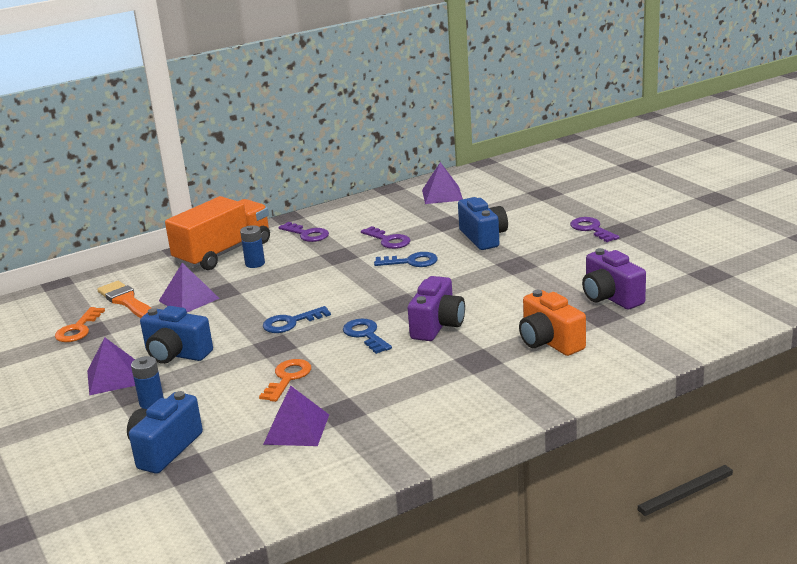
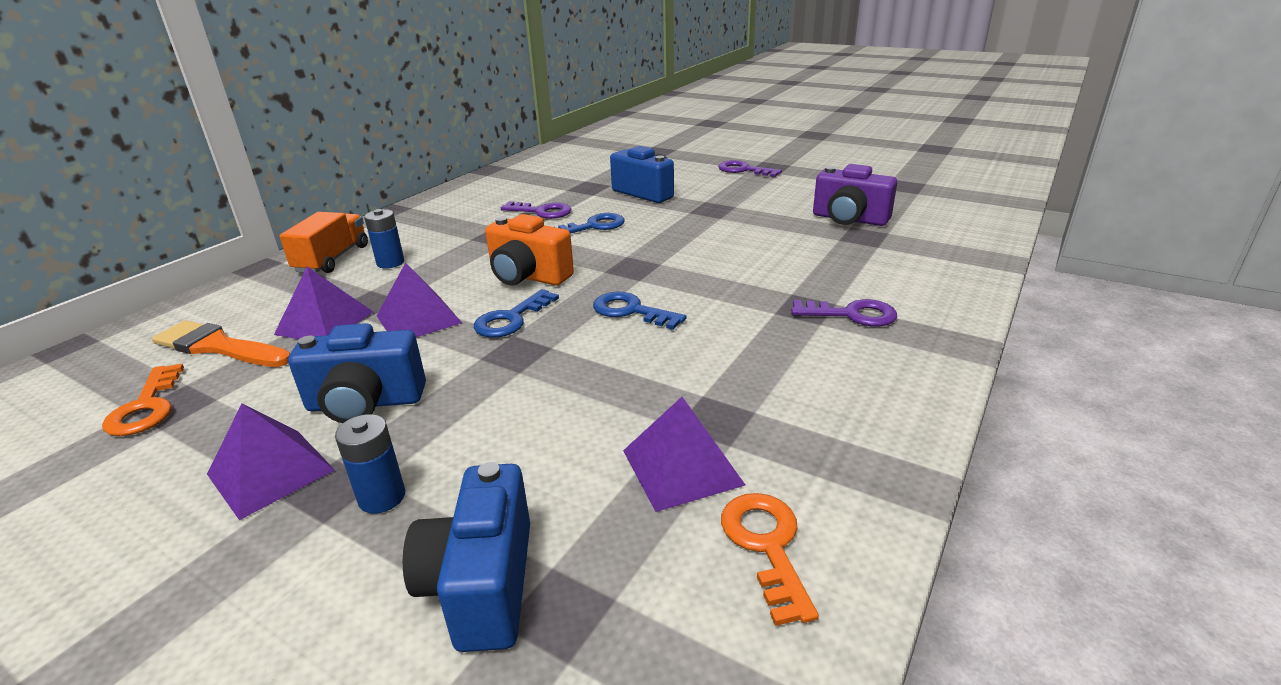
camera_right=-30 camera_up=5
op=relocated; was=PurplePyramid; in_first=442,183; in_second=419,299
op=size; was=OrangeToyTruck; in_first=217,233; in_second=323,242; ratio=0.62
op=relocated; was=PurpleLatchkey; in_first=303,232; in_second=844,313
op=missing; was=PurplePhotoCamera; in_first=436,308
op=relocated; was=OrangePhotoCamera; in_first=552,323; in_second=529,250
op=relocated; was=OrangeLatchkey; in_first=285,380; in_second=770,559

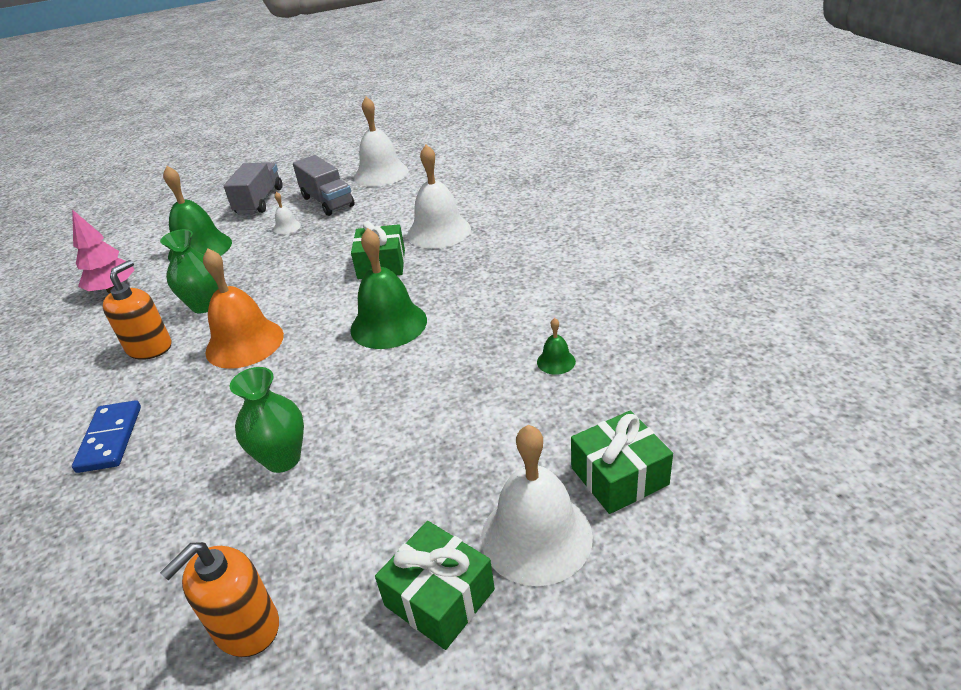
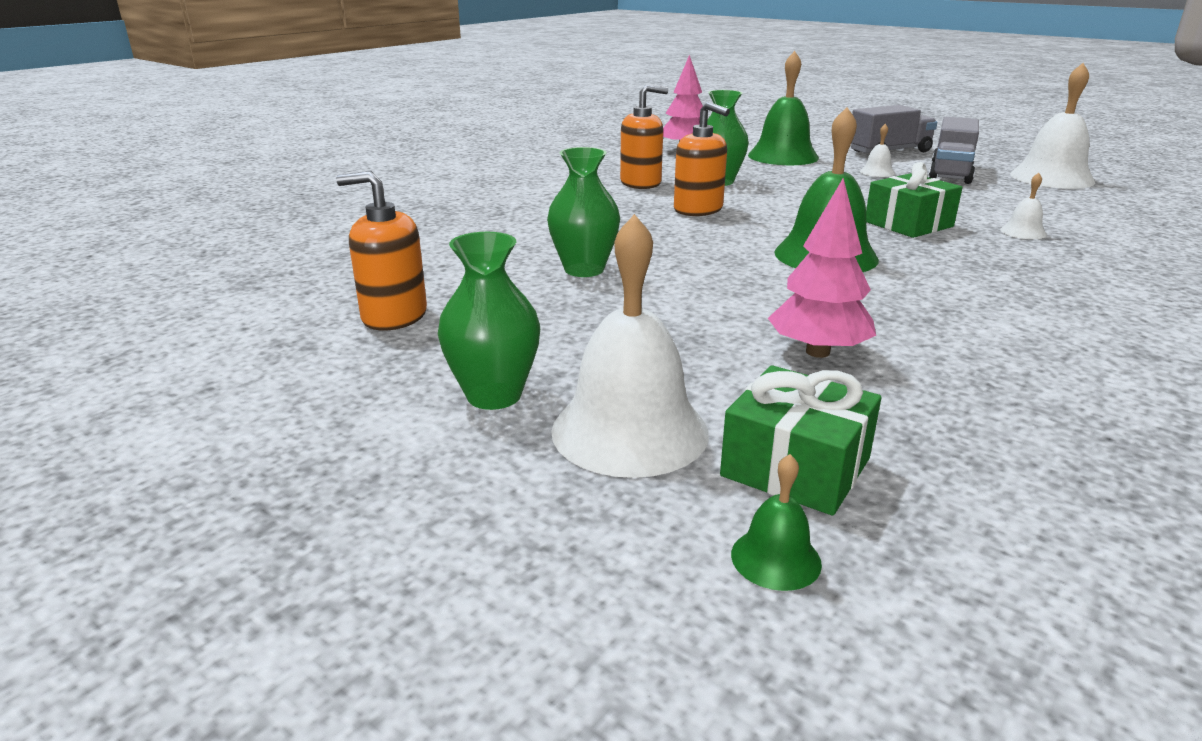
camera_right=55 camera_up=-10
op=size; was=SnowWhiteHandBell; in_first=439,197; in_second=1023,206; ratio=0.45
op=exchanged; was=OrangeHandBell; now=OrangePumpBottle; in_first=243,308; in_second=702,159
op=relocated; was=EmeraldHandBell; in_first=556,346; in_second=776,522
op=missing; was=CobaltDomino; in_first=106,436
op=exchanged; was=EmeraldWrappedGift; now=EmeraldTallVase; in_first=435,585; in_second=489,321
op=appeared; now=PinkTree; in_second=822,268

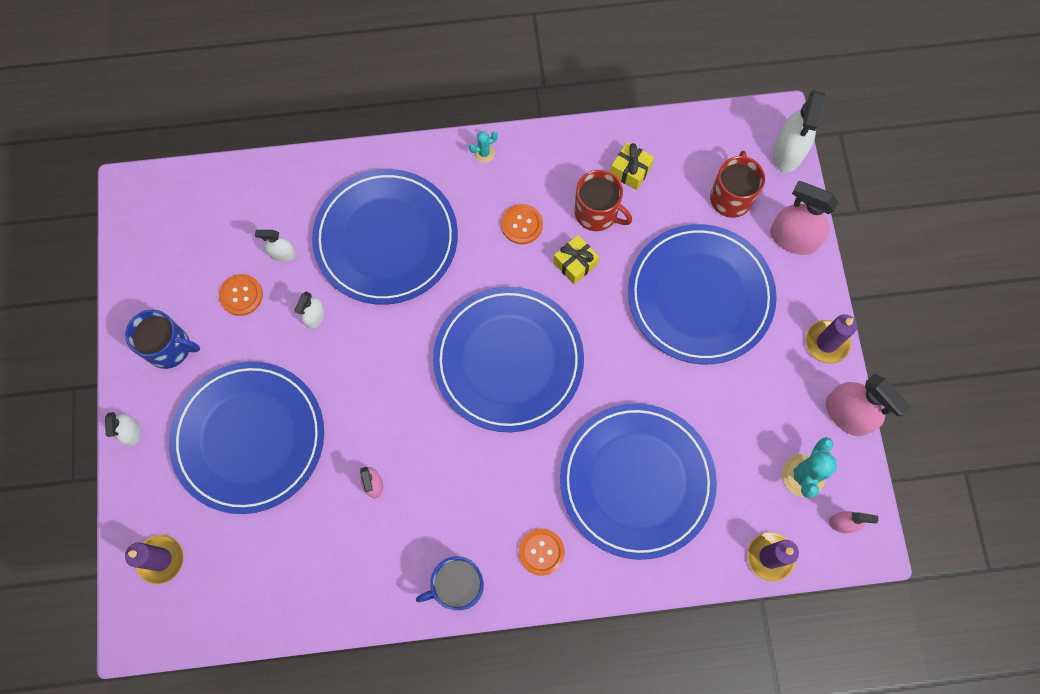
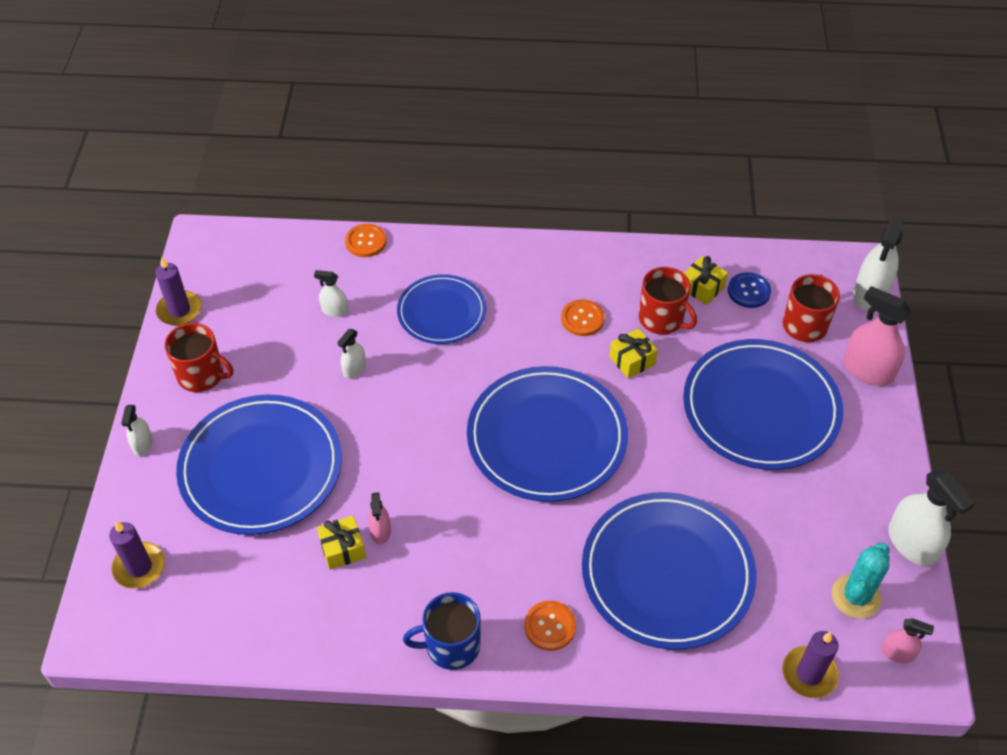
camera_right=10 camera_up=-20
op=missing; was=AquaPricklyPlant; in_first=483,147
op=size; was=CobaltDinnerPlate; in_first=385,237; in_second=441,309; ratio=0.6
op=relocated; was=OrangeShirtButton; in_first=241,295; in_second=366,240
op=colour; was=CobaltTeaMug; now=CrimsonTeaMug; in_first=162,339; in_second=198,357
op=relocated; was=PurpleCandle; in_first=831,339; in_second=178,291
op=colour; was=PinkSprayer; now=SnowWhiteSprayer; in_first=868,405; in_second=931,518
op=appeared; now=CobaltShirtButton; in_second=749,290
op=appeared; now=BrightYellowWrappedGift; in_second=341,542

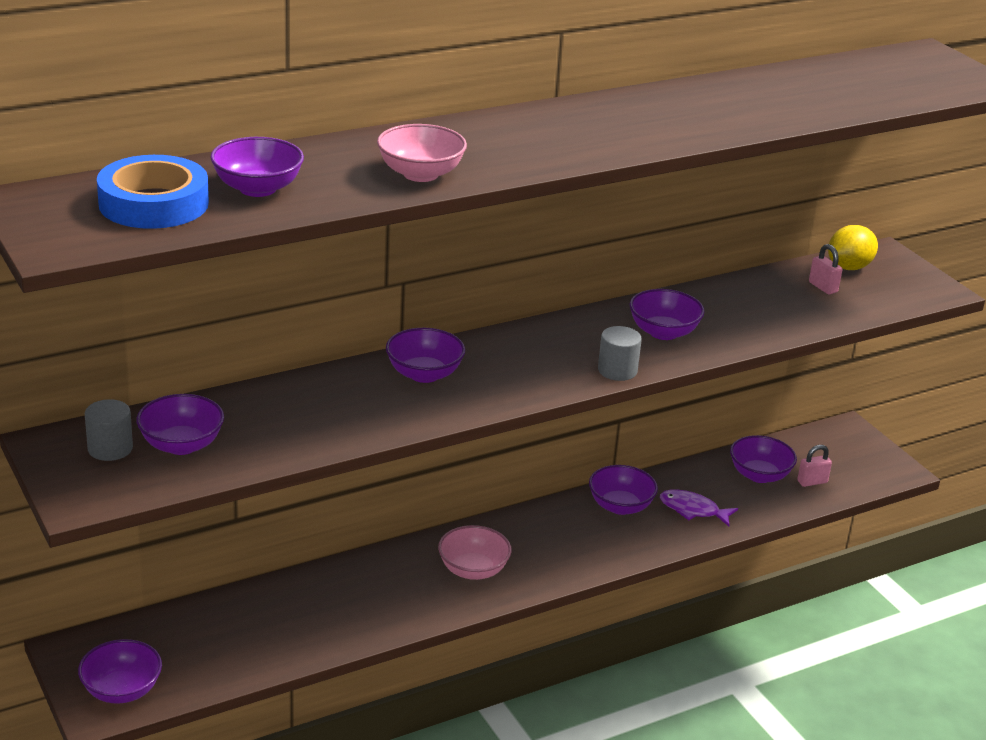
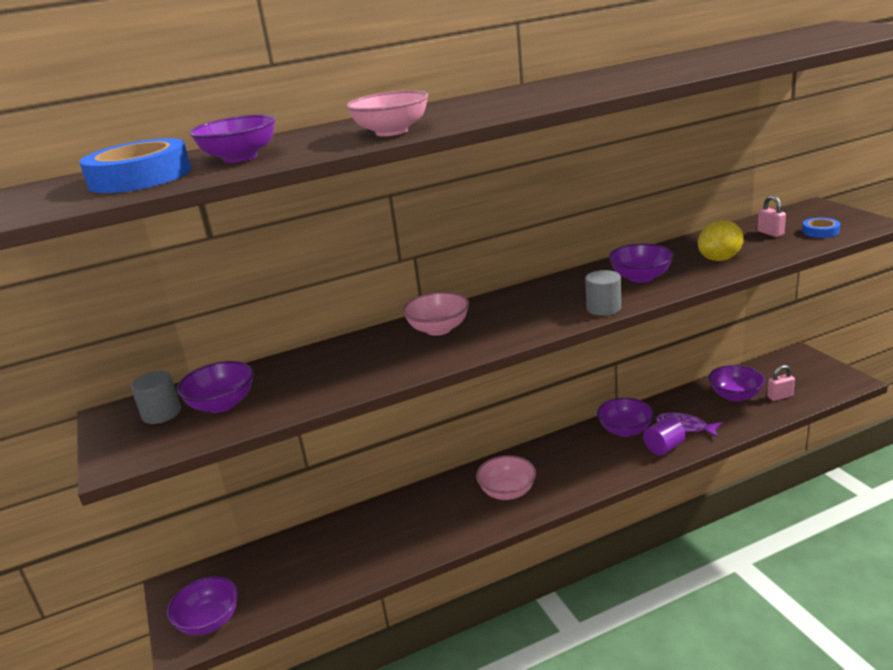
camera_right=10 camera_up=-5
op=relocated; was=BrightYellowCitrusFruit; in_first=853,247; in_second=721,240
op=colour; was=PurpleServingBowl; now=PinkServingBowl; in_first=425,355; in_second=435,314
op=appeared; now=CobaltStickyTape; in_second=821,228
op=appeared; now=PurpleCylinderShape; in_second=664,436

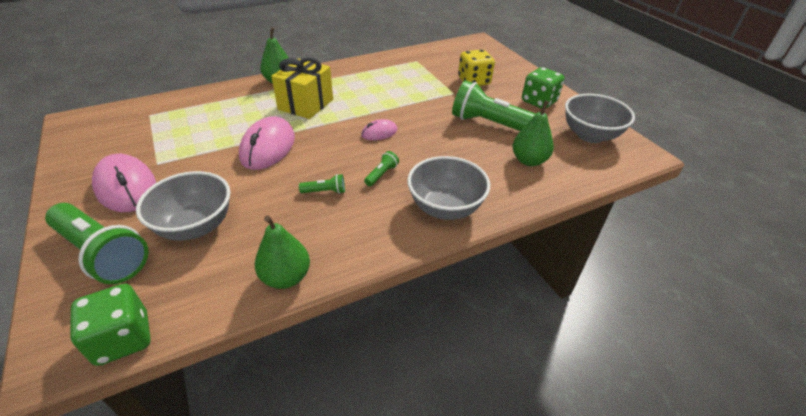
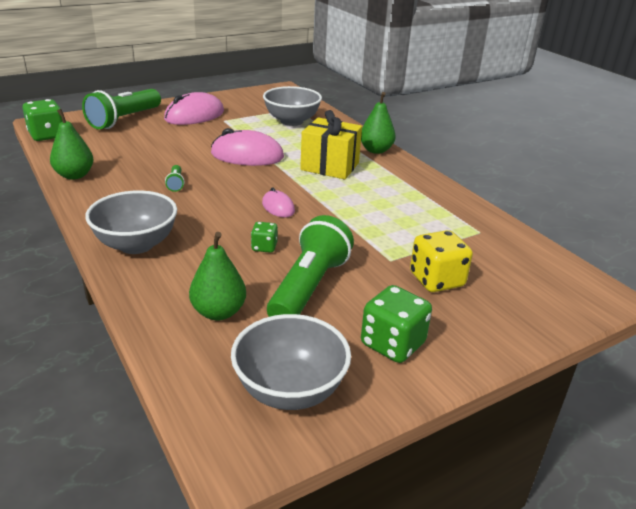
camera_right=85 camera_up=-10
op=missing; was=EmeraldPocketTorch; in_first=381,168
op=relocated; was=AshGreyServingBowl; in_first=183,205; in_second=292,106
op=appeared; now=EmeraldDie; in_second=264,237

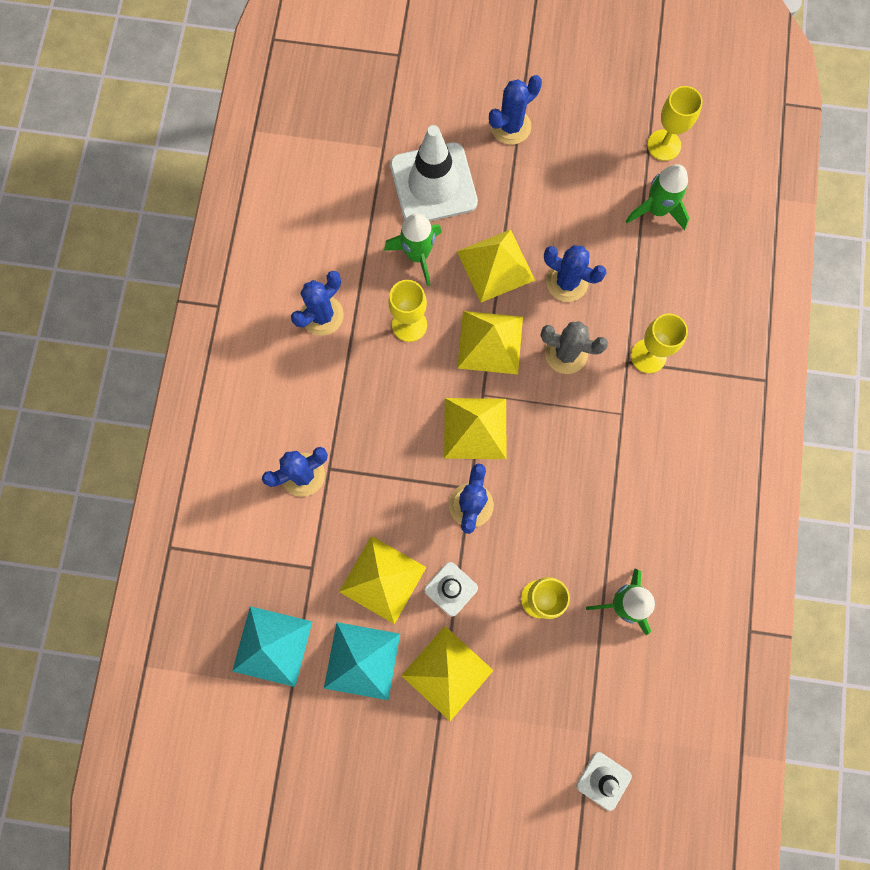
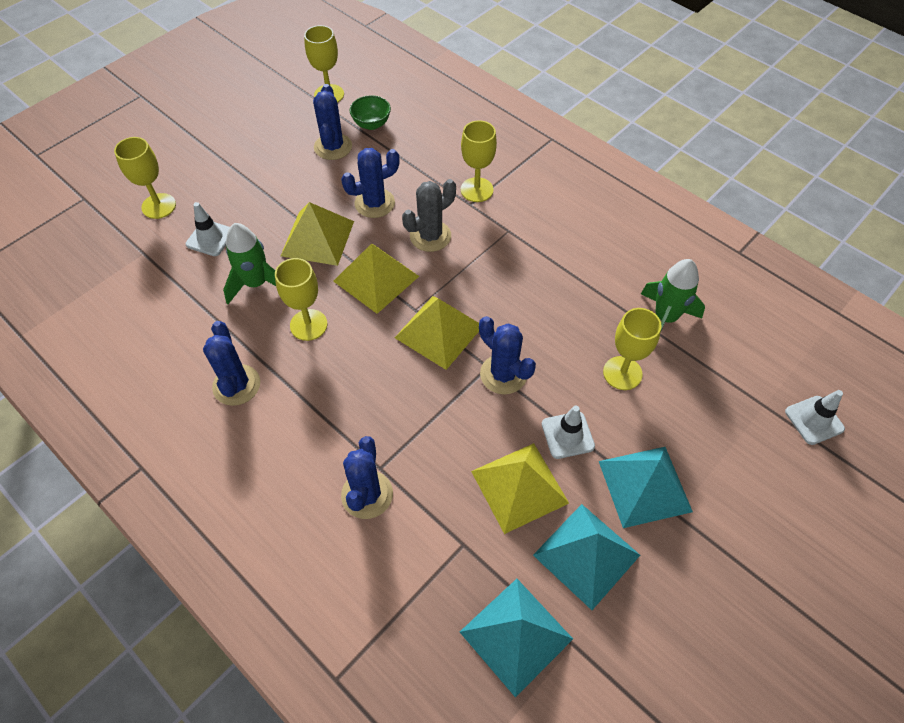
camera_right=-55 camera_up=-20
op=relocated; was=CobaltPricklyPlant; in_first=515,110; in_second=332,122
op=size; was=SnowWhiteTrafficCone; in_first=434,173; in_second=208,229; ratio=0.49
op=exchanged; was=EmeraldToyRocket; now=EmeraldServingBowl; in_first=657,197; in_second=370,112
op=colour; was=BrightYellowPyramid; now=AquaPyramid; in_first=447,673; in_second=646,487
op=appeared; now=BrightYellowChalice; in_second=145,178

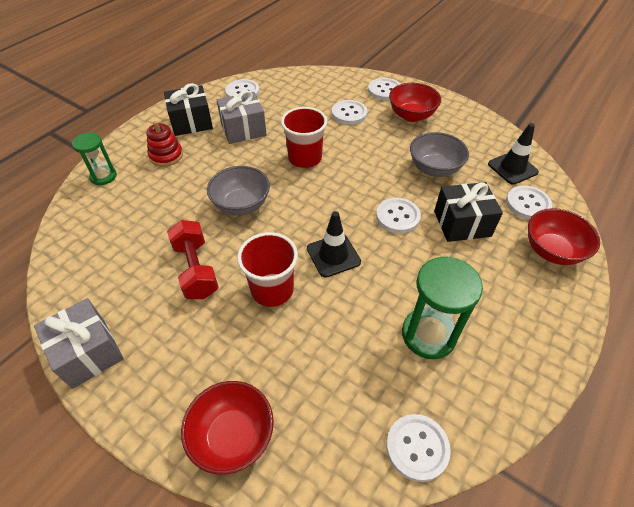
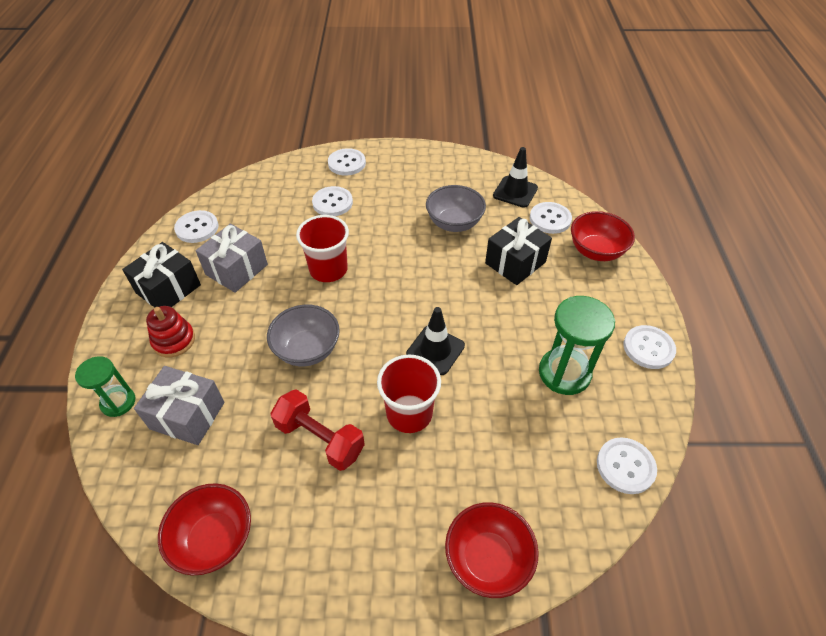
camera_right=-35 camera_up=0
op=relocated; was=CrimsonServingBowl; in_first=415,102; in_second=204,529
op=relocated; was=SnowWhiteShirtButton; in_first=398,215; in_second=650,347
op=relocated; was=AshGreyWrappedGift; in_first=79,343; in_second=179,405

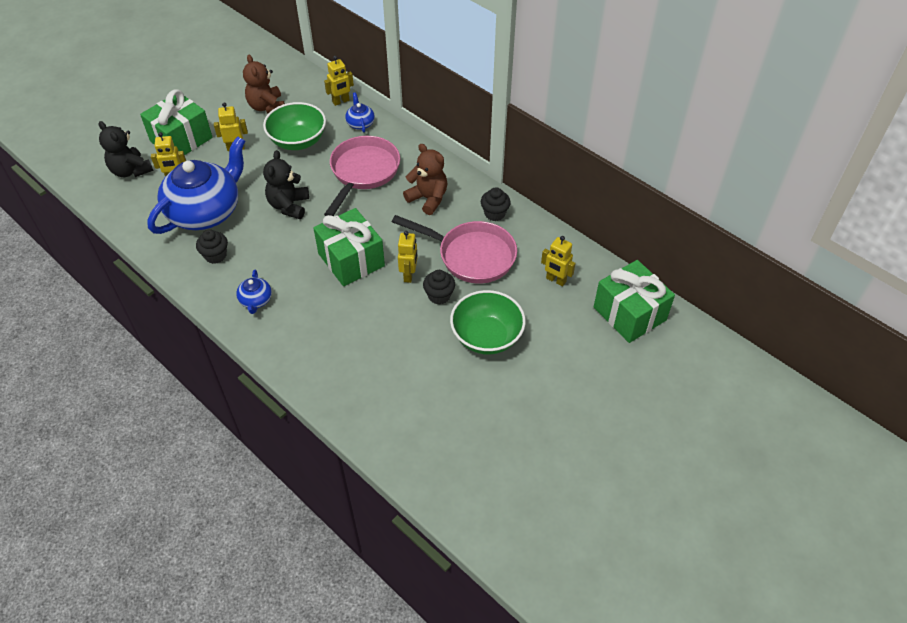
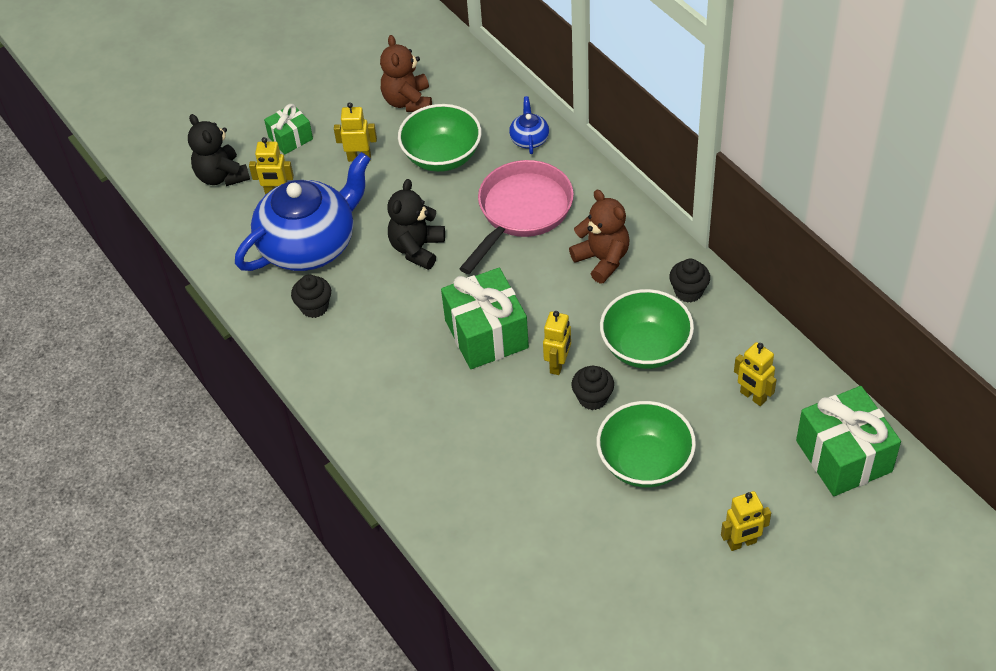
camera_right=15 camera_up=0
op=relocated; was=BrightYellowRobotFigure; in_first=339,81; in_second=746,521
op=size; was=EmeraldWrappedGift; in_first=176,122; in_second=288,129; ratio=0.55
op=exchanged; was=PinkFryingPan; now=EmeraldServingBowl; in_first=454,249; in_second=647,329
op=missing; was=CobaltTeaPot; in_first=254,291

